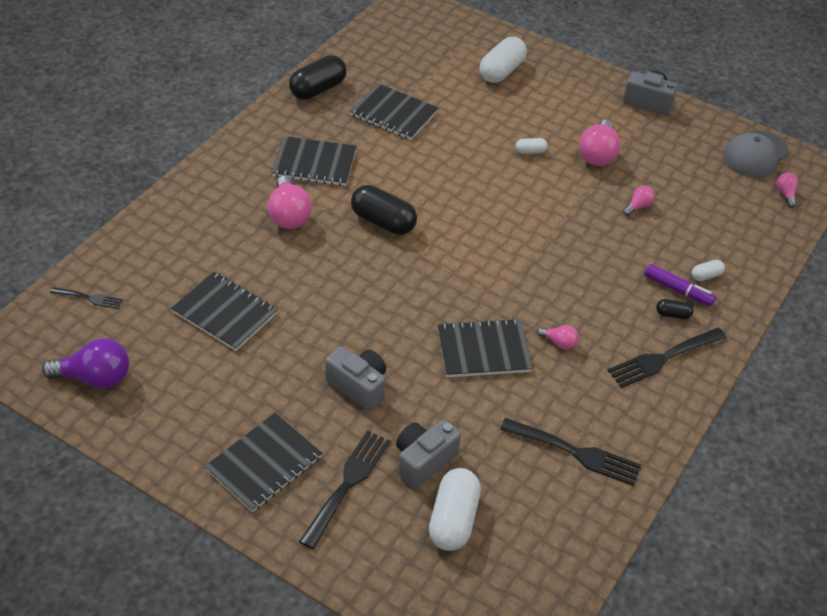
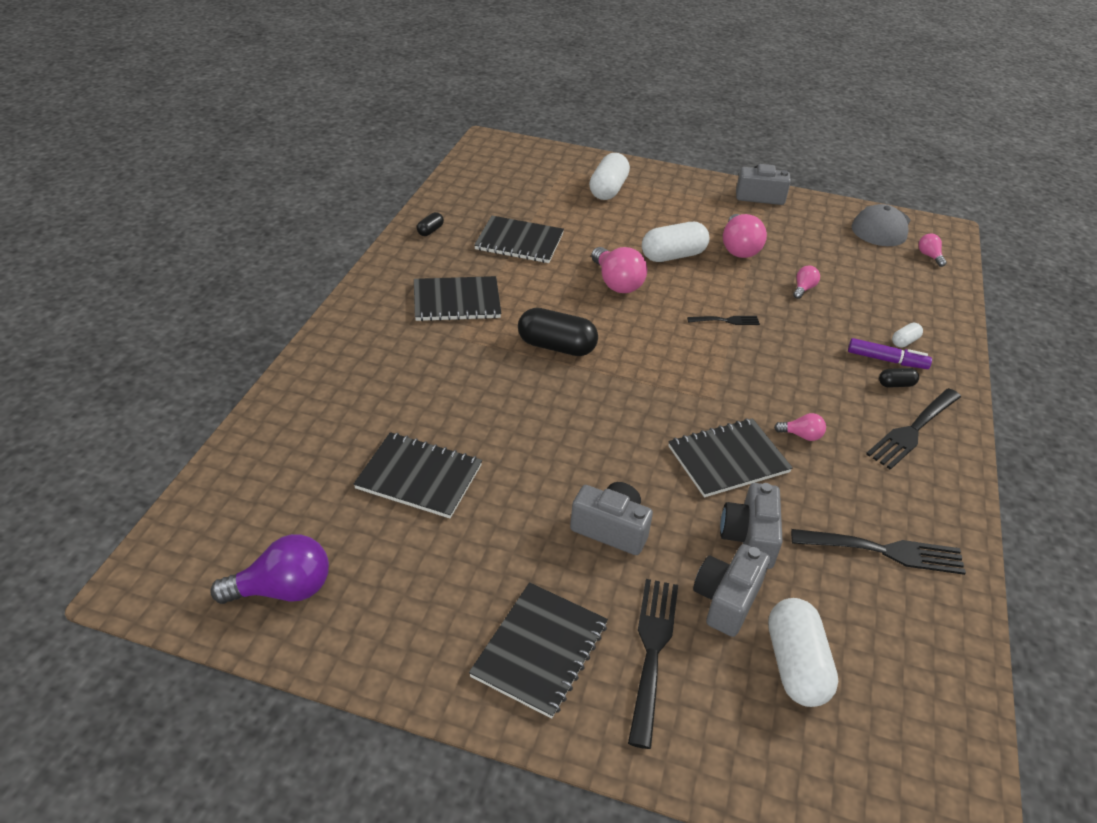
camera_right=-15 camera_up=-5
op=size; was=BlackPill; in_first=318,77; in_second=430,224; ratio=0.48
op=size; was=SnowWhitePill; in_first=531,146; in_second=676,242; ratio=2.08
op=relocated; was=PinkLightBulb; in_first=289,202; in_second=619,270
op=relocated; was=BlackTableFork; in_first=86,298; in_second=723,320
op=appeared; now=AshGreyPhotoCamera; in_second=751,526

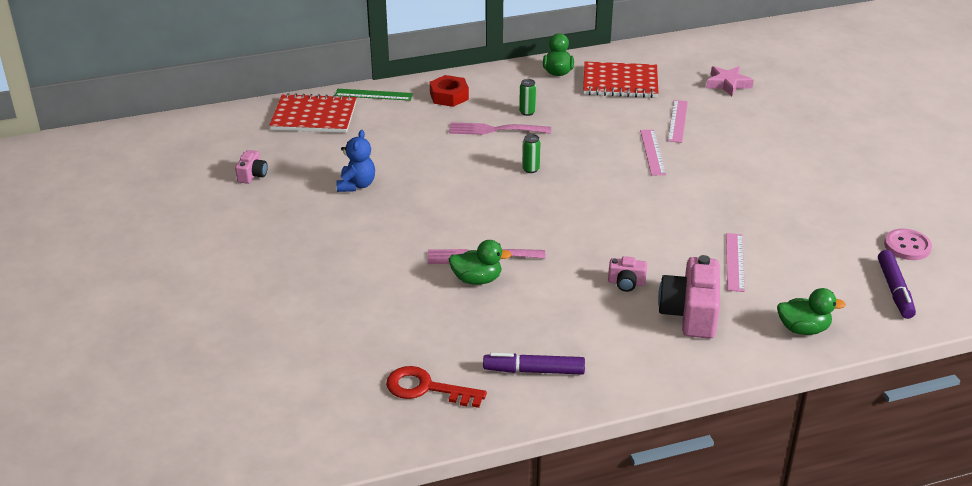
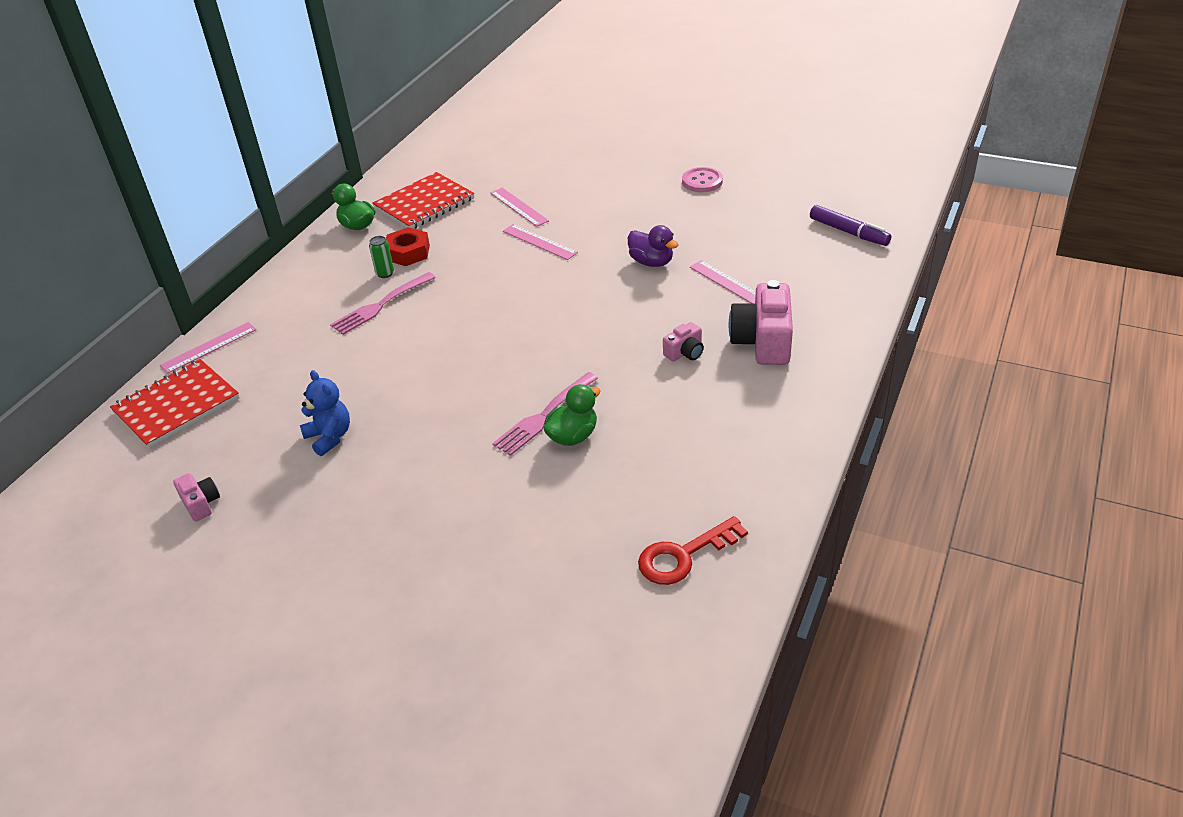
camera_right=-45 camera_up=5
op=missing; was=PinkStarShape; in_first=730,81
op=relocated; was=CrimsonHexagonNut; in_first=449,91; in_second=408,246
op=colour; was=EmeraldRuler; now=PinkRuler; in_first=374,95; in_second=208,348
op=missing; was=EmeraldCan; in_first=531,153
op=relocated; was=PinkShirtButton; in_first=908,244; in_second=702,179
op=spun; was=PinkPhotoCamera; in_first=689,297; in_second=761,322; clockwise=45
op=missing; was=EmeraldRubberDuck; in_first=811,311
op=missing; was=PurpleMarkerPen; in_first=534,364
op=appeared; now=PurpleRubberDuck; in_second=653,246

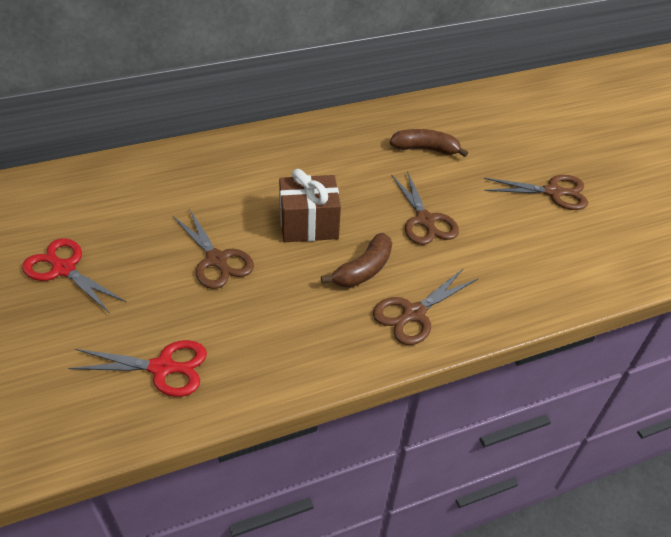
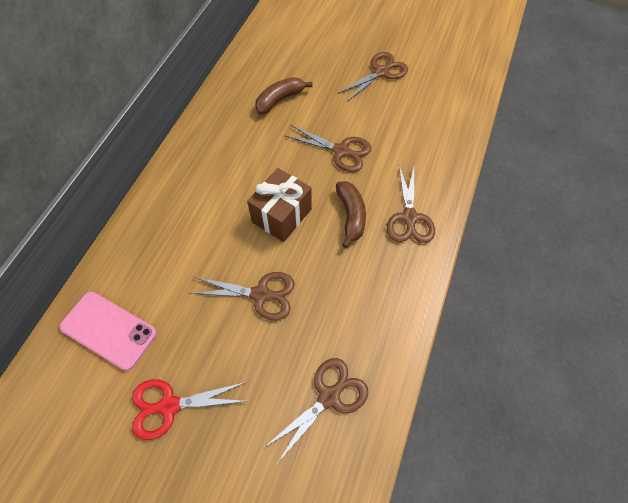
camera_right=-45 camera_up=15
op=colour; was=CrimsonScissors; now=DarkBrownScissors; in_first=137,368; in_second=316,410
op=appeared; now=PinkPhone; in_second=108,331

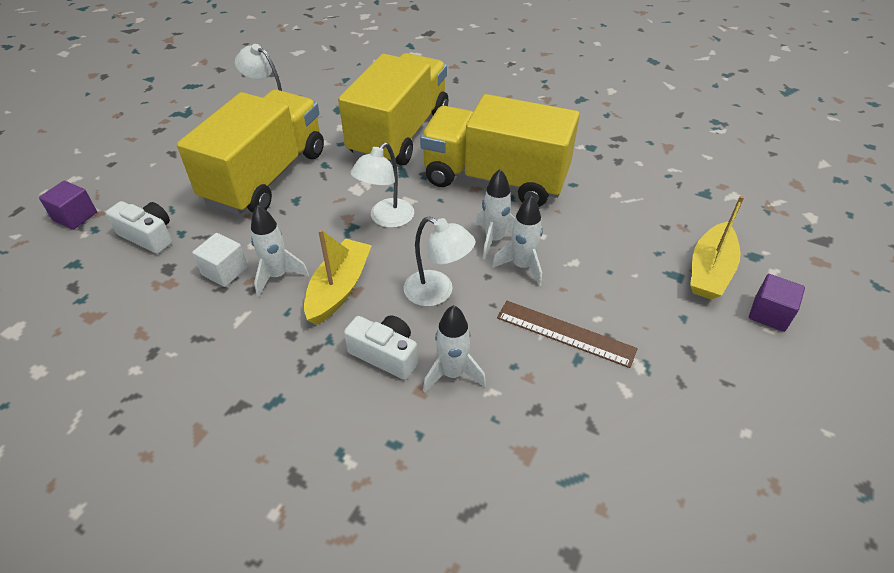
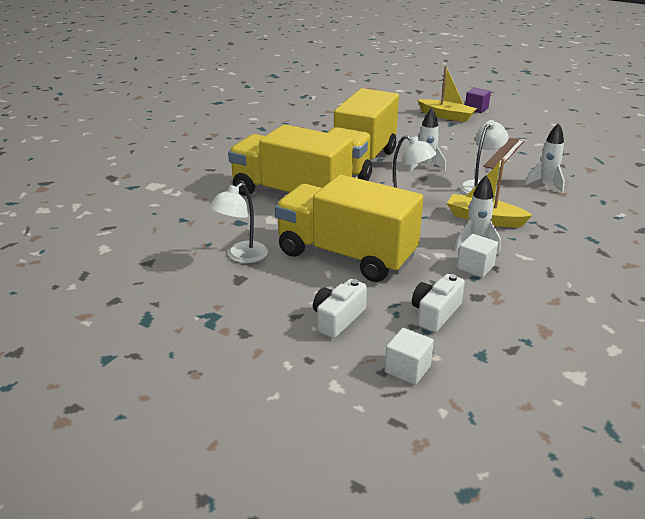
camera_right=-85 camera_up=-15
op=colour; was=PurpleSolidCube; now=SnowWhiteSolidCube; in_first=68,205; in_second=409,356
op=missing; was=SnowWhiteToyRocket; in_first=517,241
op=relocated; was=SnowWhitePhotoCamera; in_first=381,347; in_second=340,308

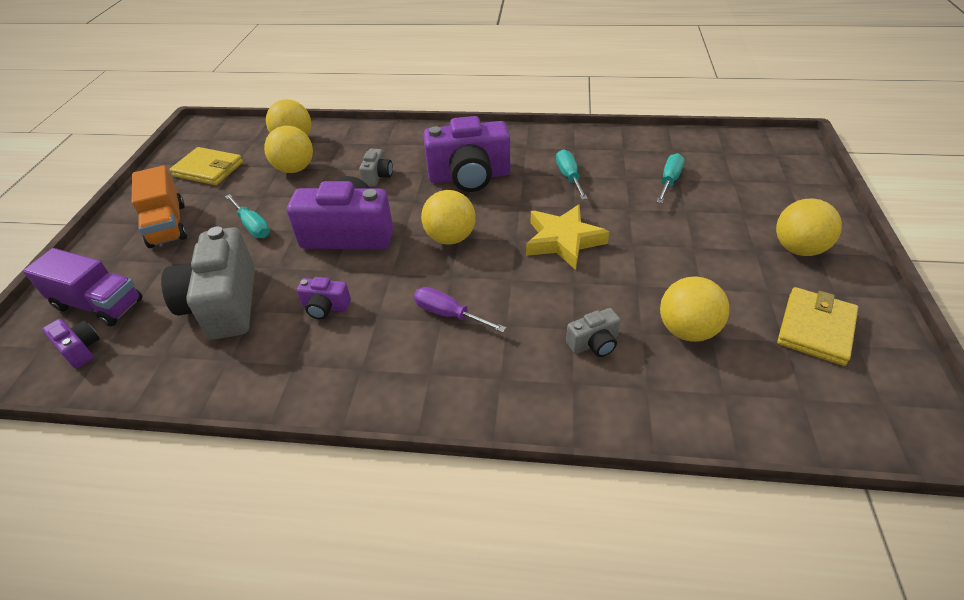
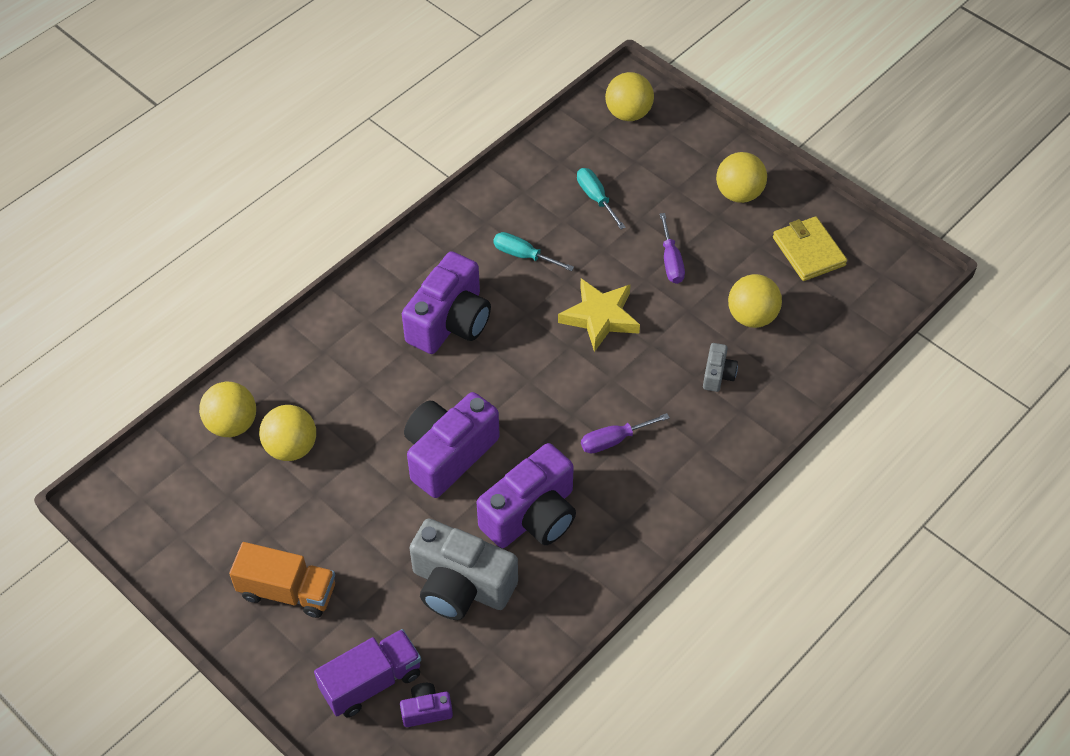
camera_right=-55 camera_up=10
op=missing; was=BrightYellowWallet; in_first=206,166
op=missing; was=AshGreyPhotoCamera; in_first=376,167
op=relocated; was=BrightYellowSphere; in_first=448,217; in_second=629,96
op=missing; was=AquaScrewdriver; in_first=247,216
op=size; was=PurplePhotoCamera; in_first=324,298; in_second=526,495; ratio=2.18
op=appeared; now=PurpleScrewdriver; in_second=672,248

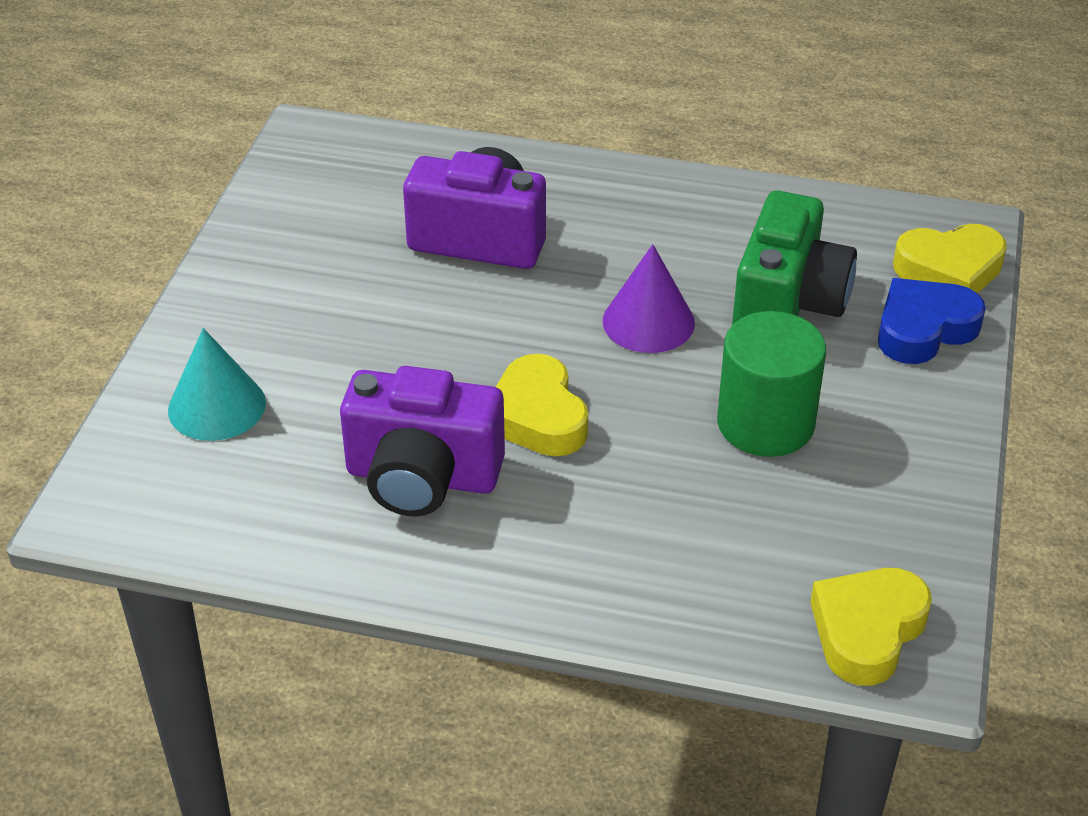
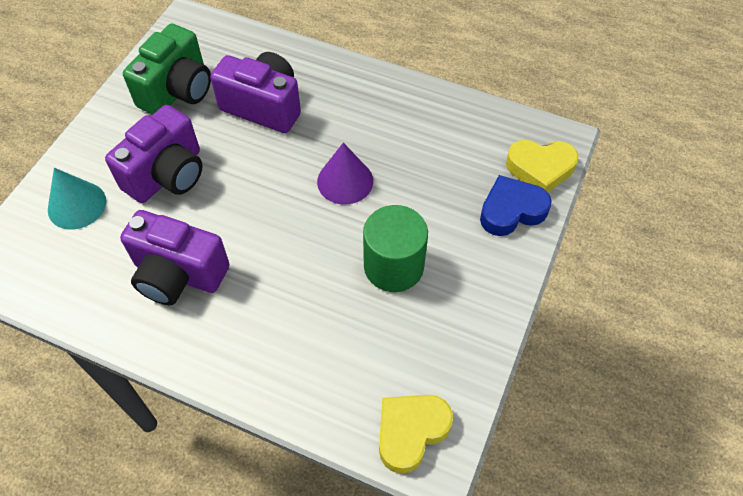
camera_right=10 camera_up=15
op=relocated; was=EmeraldPhotoCamera; in_first=794,257; in_second=167,69
op=missing; was=BrightYellowLoveHeart; in_first=542,405
op=appeared; now=PurplePhotoCamera; in_second=154,154

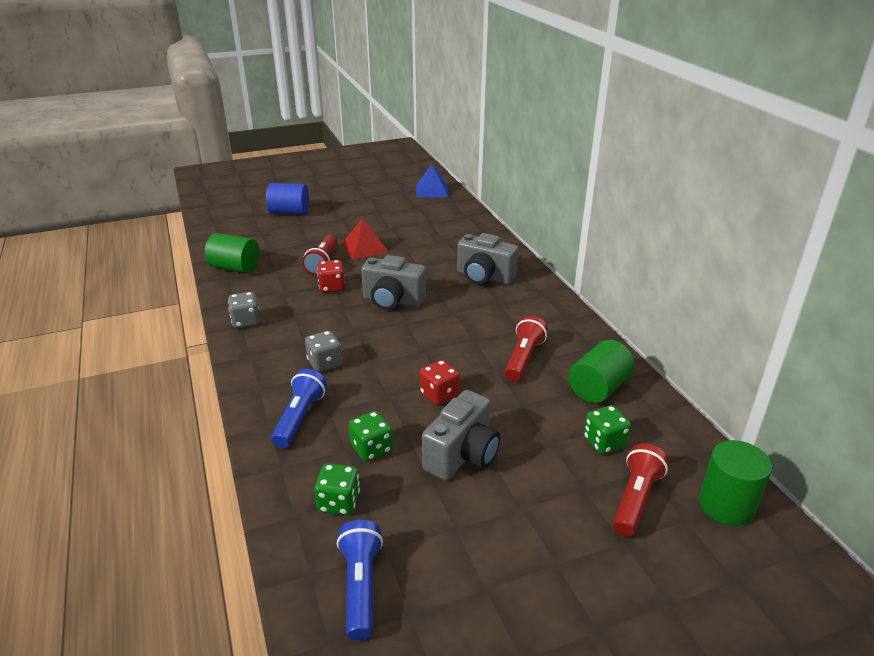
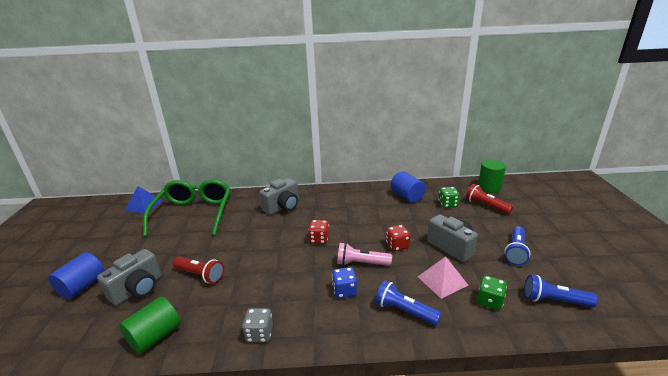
camera_right=-70 camera_up=-5
op=missing; was=CrimsonPyramid; in_first=364,239
op=relocated; was=AshGreyPhotoCamera; in_first=393,282; in_second=129,277
op=relocated; was=CrimsonDie; in_first=331,276; in_second=318,232
op=missing; was=CrimsonPocketTorch; in_first=526,348
op=colour; was=AshGreyDie; now=CobaltDie; in_first=323,351; in_second=344,282
op=colour; was=EmeraldCylinderShape; now=CobaltCylinderShape; in_first=601,371; in_second=408,187
op=exchanged; was=EmeraldDie; now=PinkPyramid; in_first=371,436; in_second=442,278
op=appeared; now=EmeraldEyeglasses; in_second=187,208
op=appeared; now=CobaltPocketTorch; in_second=517,245
op=appeared; now=PinkPocketTorch; in_second=364,254

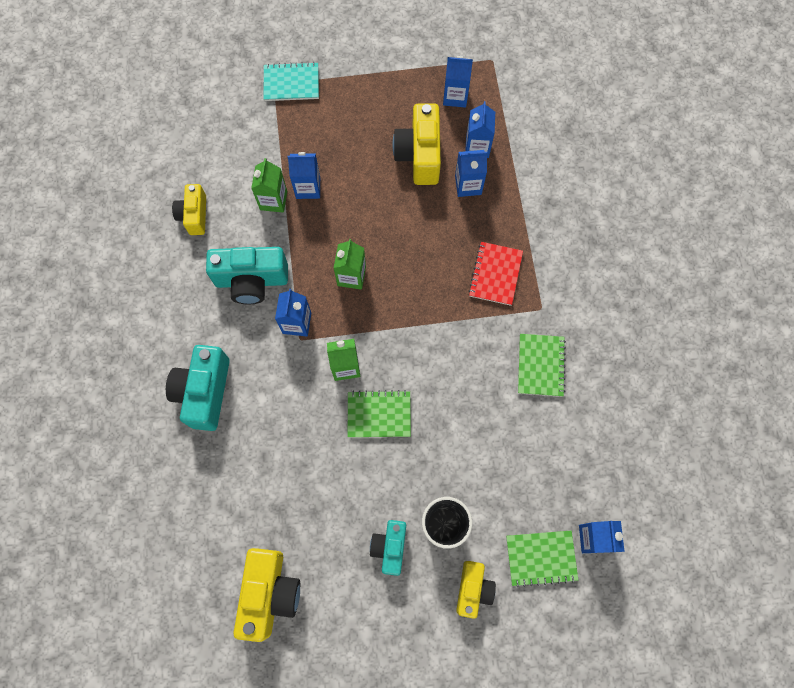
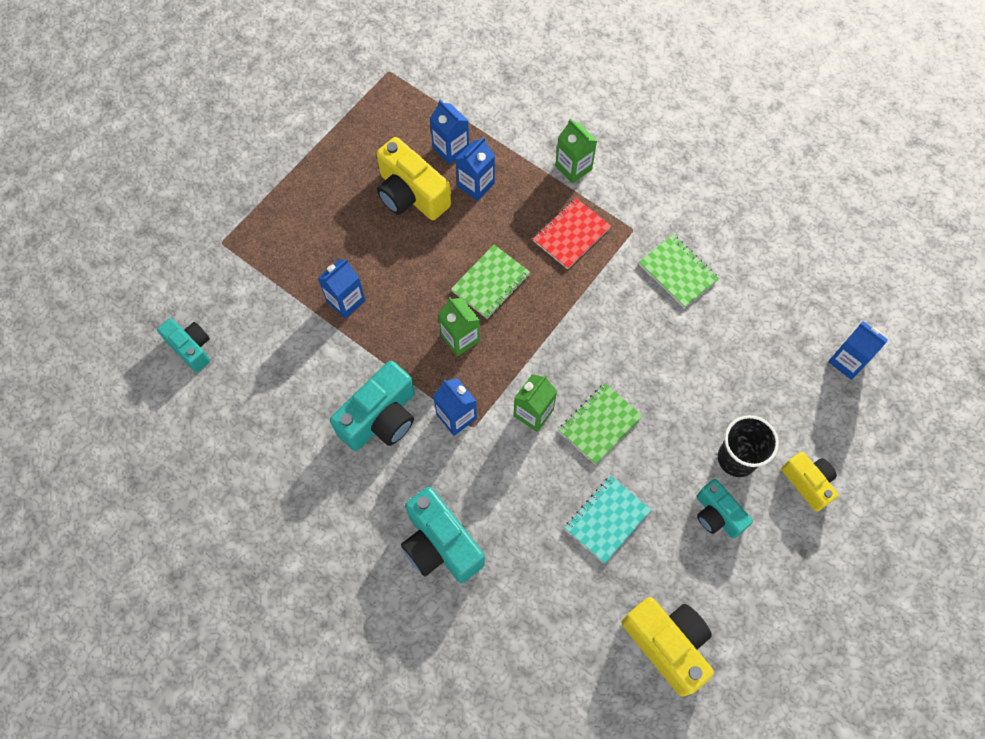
camera_right=-45 camera_up=-5
op=missing; was=CobaltJuiceCarton; in_first=458,82
op=relocated; was=AquaNotepad; in_first=291,81; in_second=608,520
op=relocated; was=EmeraldJuiceCarton; in_first=269,185; in_second=576,151
op=missing; was=BrightYellowPhotoCamera; in_first=189,209
op=spun; was=CrimsonNotepad; in_first=496,274; in_second=572,233; clockwise=75
op=relocated; was=EmeraldNotepad; in_first=542,559; in_second=490,282
op=appeared; now=AquaPhotoCamera; in_second=183,345

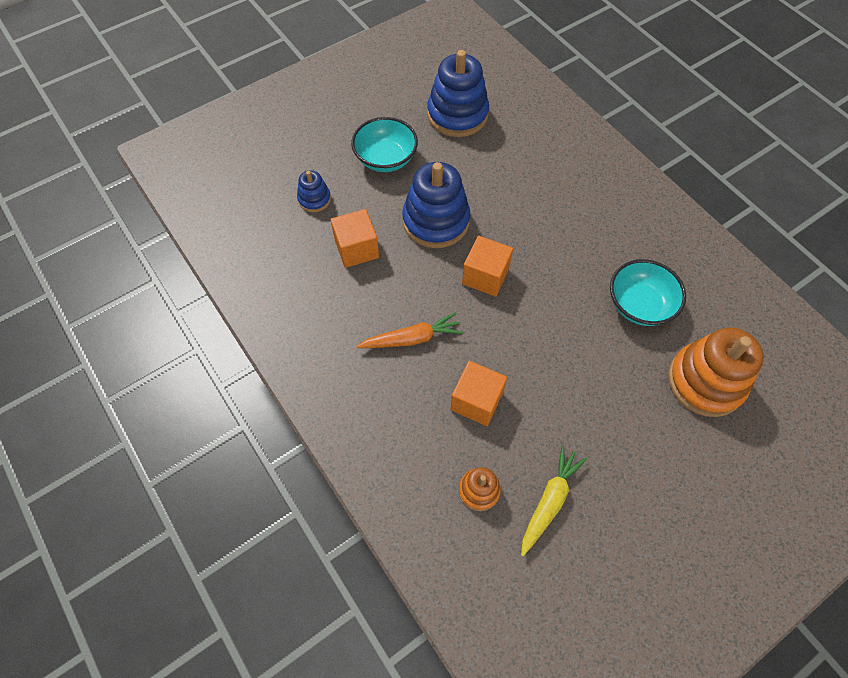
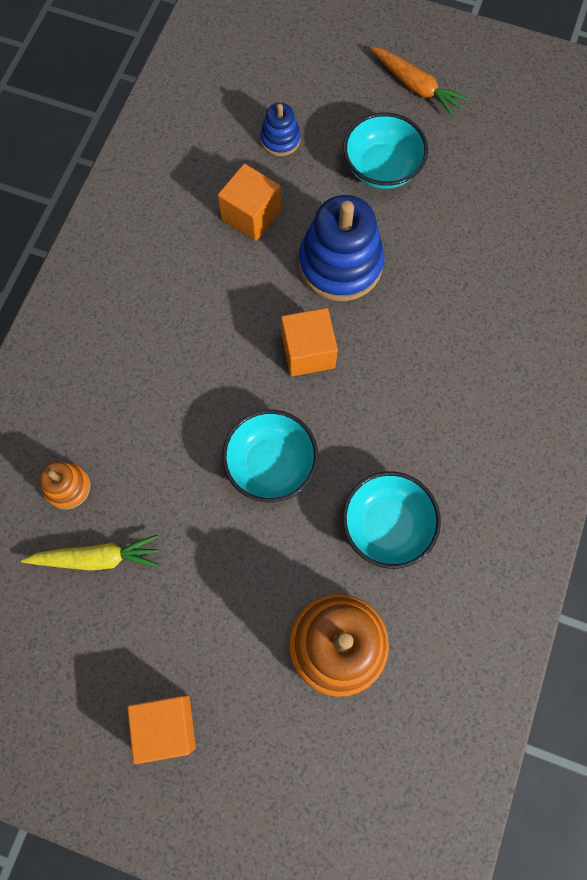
camera_right=55 camera_up=10
op=missing; was=CobaltStackingToy; in_first=458,93
op=relocated; was=OrangeToyCarrot; in_first=409,330; in_second=419,81
op=relocated; was=OrangeSolidCube; in_first=479,393; in_second=161,729
op=appeared; now=AquaServingBowl; in_second=270,456

